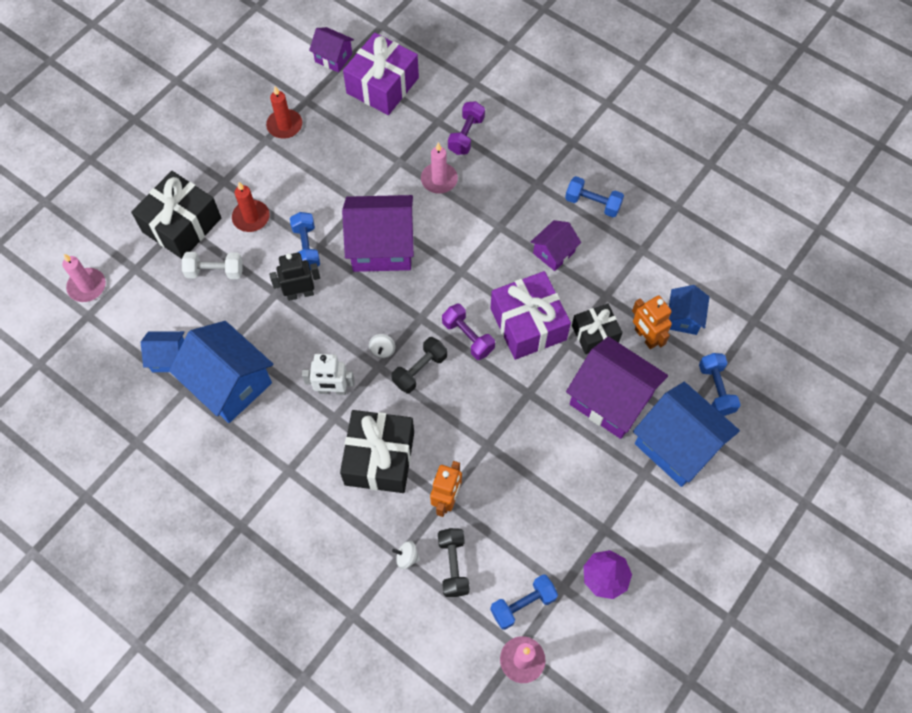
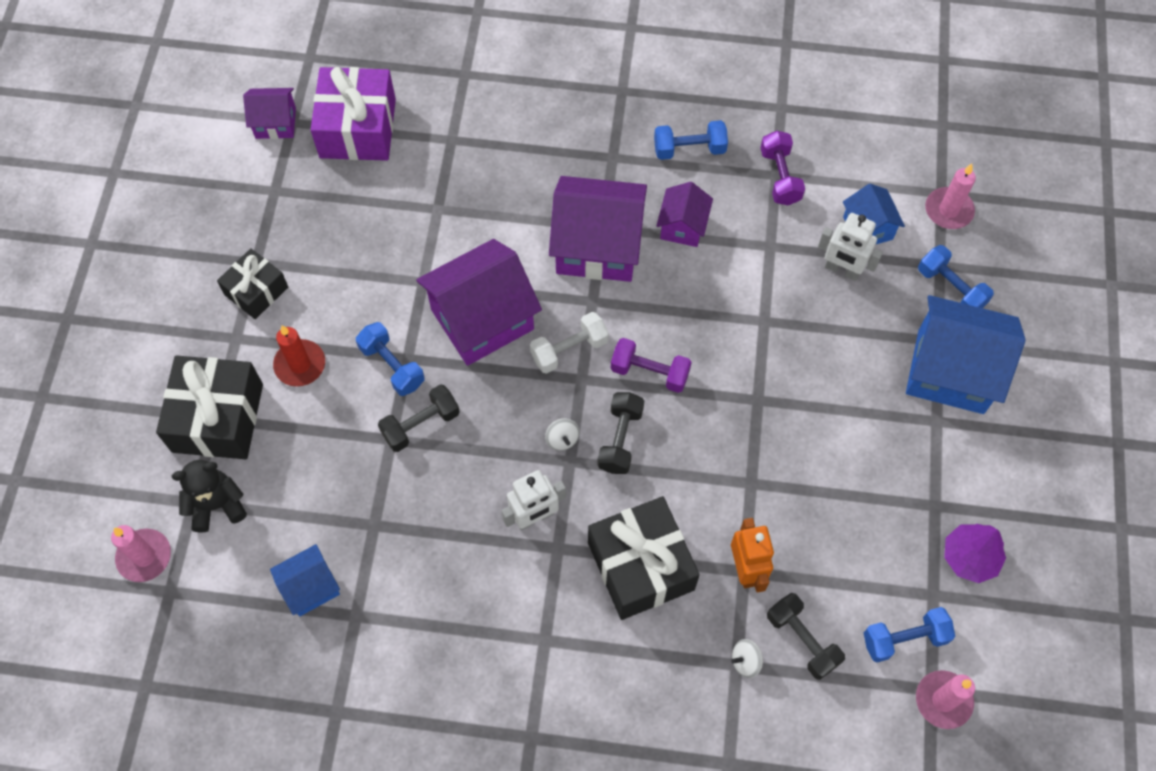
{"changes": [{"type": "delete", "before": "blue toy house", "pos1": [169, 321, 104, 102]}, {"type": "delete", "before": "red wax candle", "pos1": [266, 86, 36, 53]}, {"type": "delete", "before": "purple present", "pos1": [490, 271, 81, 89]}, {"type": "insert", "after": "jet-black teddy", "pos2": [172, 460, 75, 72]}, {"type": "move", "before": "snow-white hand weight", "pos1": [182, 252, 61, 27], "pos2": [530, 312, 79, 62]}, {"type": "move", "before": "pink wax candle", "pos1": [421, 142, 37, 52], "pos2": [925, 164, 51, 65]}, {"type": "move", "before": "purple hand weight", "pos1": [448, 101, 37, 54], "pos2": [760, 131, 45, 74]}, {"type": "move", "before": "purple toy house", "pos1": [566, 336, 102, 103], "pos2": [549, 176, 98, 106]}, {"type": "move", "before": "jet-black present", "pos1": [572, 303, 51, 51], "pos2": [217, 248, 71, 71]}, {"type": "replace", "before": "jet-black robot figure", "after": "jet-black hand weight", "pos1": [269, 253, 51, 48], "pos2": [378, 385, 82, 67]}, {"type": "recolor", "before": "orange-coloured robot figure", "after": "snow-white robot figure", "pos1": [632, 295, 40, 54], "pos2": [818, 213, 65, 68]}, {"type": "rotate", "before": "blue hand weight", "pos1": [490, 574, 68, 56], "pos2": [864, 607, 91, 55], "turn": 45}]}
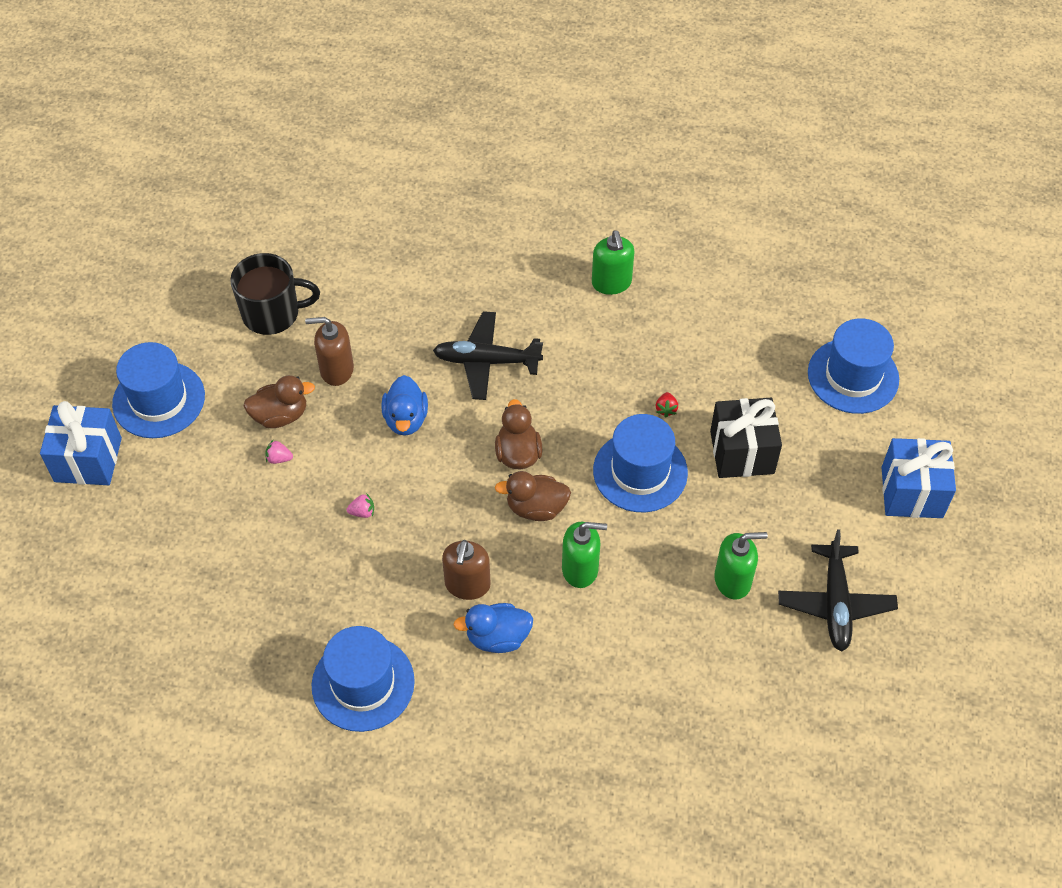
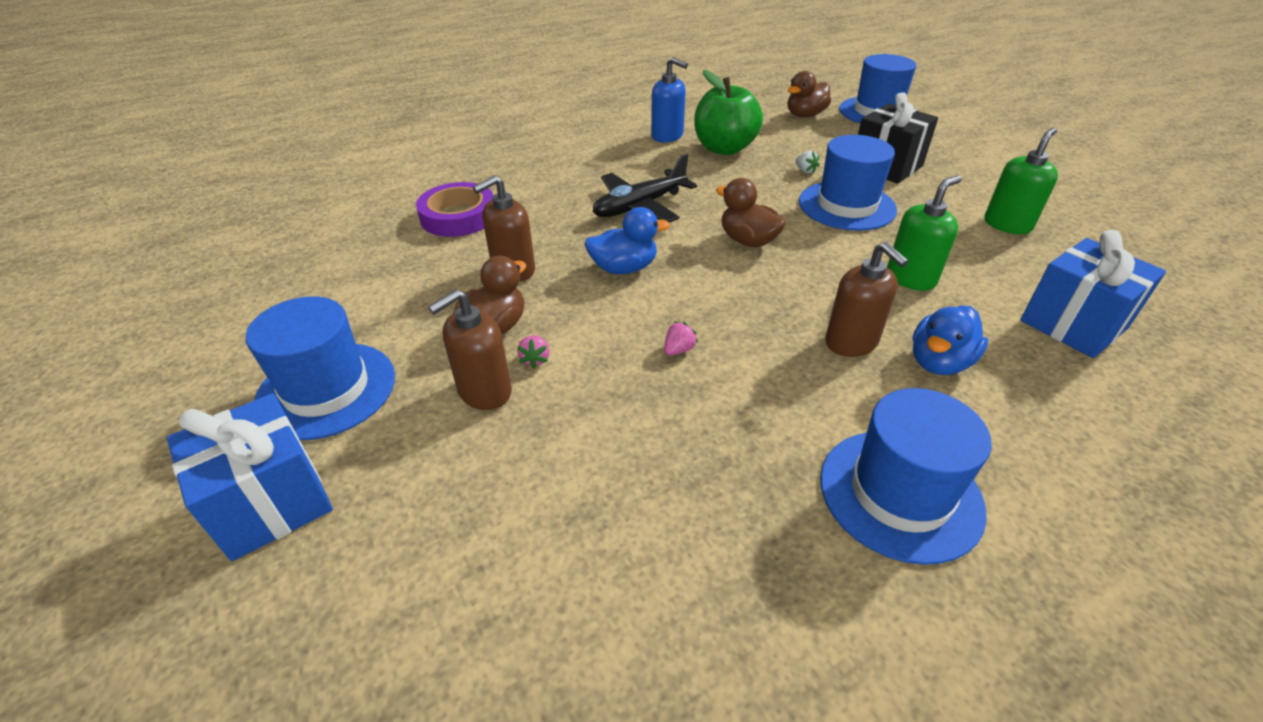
{"changes": [{"type": "delete", "before": "jet-black tea mug", "pos1": [230, 253, 90, 82]}, {"type": "delete", "before": "jet-black aeroplane", "pos1": [778, 529, 120, 122]}, {"type": "insert", "after": "purple sticky tape", "pos2": [416, 182, 77, 55]}, {"type": "insert", "after": "russet soap dispenser", "pos2": [428, 289, 84, 121]}, {"type": "insert", "after": "green toy apple", "pos2": [694, 70, 69, 85]}, {"type": "move", "before": "russet rubber duck", "pos1": [495, 471, 76, 50], "pos2": [787, 71, 44, 46]}, {"type": "move", "before": "blue present", "pos1": [881, 438, 75, 80], "pos2": [1020, 230, 146, 128]}, {"type": "recolor", "before": "green soap dispenser", "after": "blue soap dispenser", "pos1": [592, 230, 42, 65], "pos2": [651, 57, 37, 85]}, {"type": "recolor", "before": "red strawberry", "after": "snow-white strawberry", "pos1": [656, 392, 22, 25], "pos2": [795, 151, 25, 22]}, {"type": "rotate", "before": "pink strawberry", "pos1": [265, 440, 28, 24], "pos2": [517, 335, 33, 33], "turn": -60}, {"type": "rotate", "before": "blue rubber duck", "pos1": [381, 375, 47, 61], "pos2": [584, 207, 86, 67], "turn": -60}]}
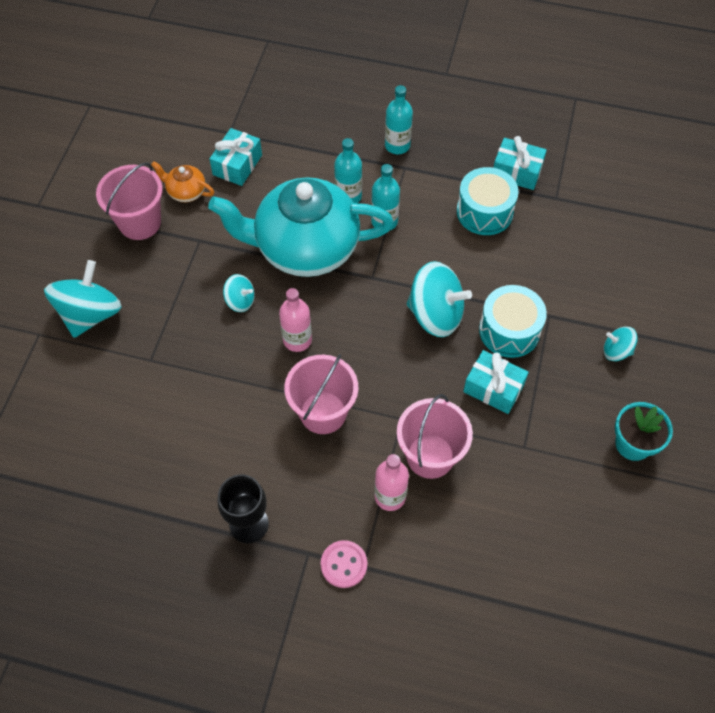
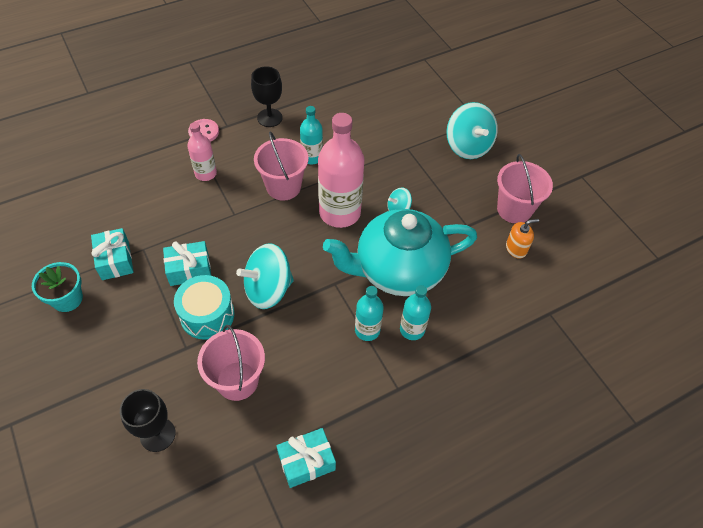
{"changes": [{"type": "delete", "before": "aqua drum", "pos1": [457, 167, 62, 68]}, {"type": "delete", "before": "aqua whirligig", "pos1": [603, 327, 35, 34]}, {"type": "insert", "after": "jet-black goblet", "pos2": [120, 389, 56, 63]}, {"type": "move", "before": "aqua present", "pos1": [210, 128, 52, 58], "pos2": [91, 228, 43, 52]}, {"type": "move", "before": "aqua flask", "pos1": [385, 85, 28, 69], "pos2": [300, 106, 23, 58]}, {"type": "move", "before": "pink bucket", "pos1": [397, 394, 76, 85], "pos2": [197, 325, 68, 76]}, {"type": "replace", "before": "orange-coloured china teapot", "after": "orange-coloured soap dispenser", "pos1": [151, 161, 63, 41], "pos2": [506, 219, 33, 40]}, {"type": "rotate", "before": "aqua china teapot", "pos1": [208, 177, 186, 100], "pos2": [323, 209, 154, 87], "turn": -150}, {"type": "resize", "before": "pink flask", "pos1": [279, 288, 33, 64], "pos2": [318, 113, 46, 115], "scale": 1.84}]}
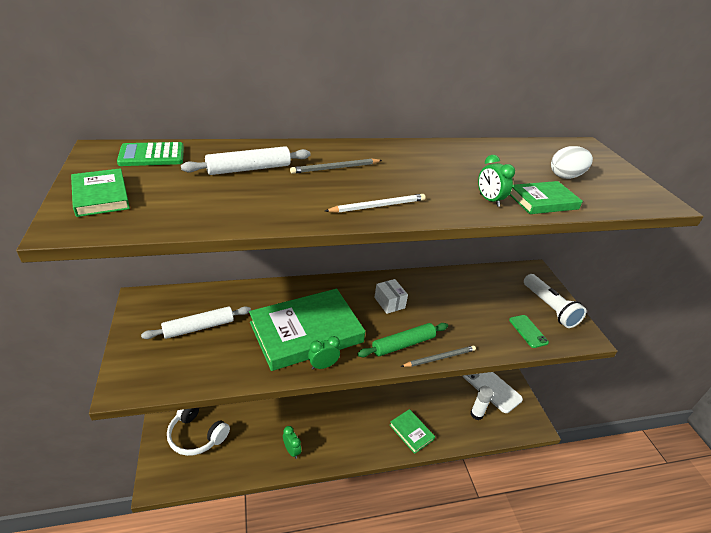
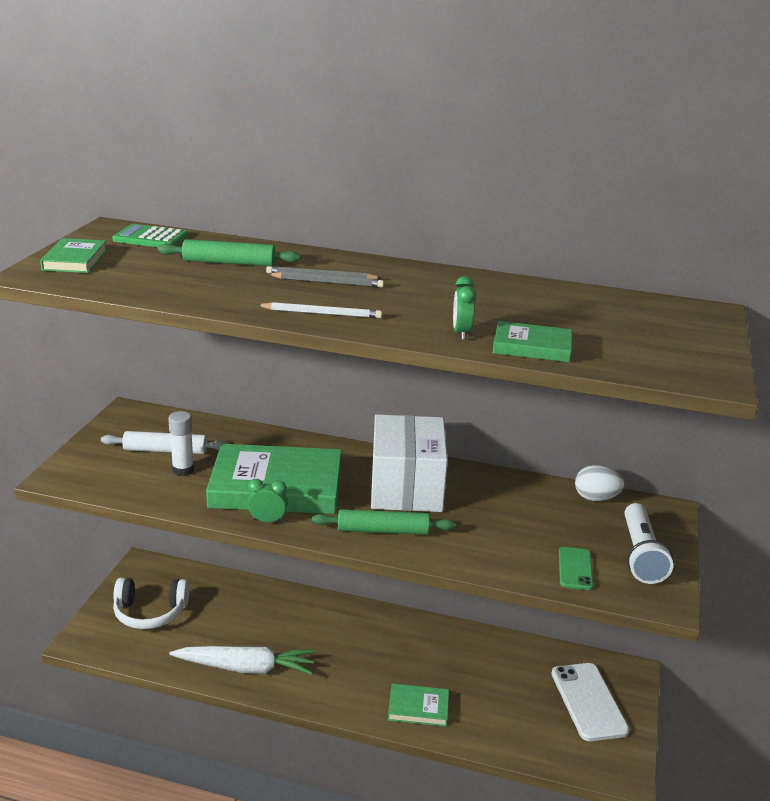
{"changes": [{"type": "move", "before": "gray pencil", "pos1": [401, 346, 75, 21], "pos2": [268, 272, 116, 16]}, {"type": "move", "before": "snow-white glue stick", "pos1": [471, 386, 22, 34], "pos2": [168, 411, 26, 65]}, {"type": "move", "before": "snow-white egg shape", "pos1": [551, 146, 42, 33], "pos2": [575, 465, 49, 36]}, {"type": "replace", "before": "green bedside clock", "after": "snow-white toy carrot", "pos1": [283, 426, 18, 33], "pos2": [169, 646, 147, 29]}, {"type": "recolor", "before": "snow-white dough roller", "after": "green dough roller", "pos1": [181, 146, 130, 29], "pos2": [158, 239, 142, 27]}, {"type": "rotate", "before": "snow-white headset", "pos1": [167, 408, 63, 48], "pos2": [113, 578, 76, 51], "turn": -60}, {"type": "rotate", "before": "green hardcover", "pos1": [390, 409, 45, 45], "pos2": [388, 684, 61, 43], "turn": -75}, {"type": "resize", "before": "snow-white box", "pos1": [374, 279, 34, 35], "pos2": [371, 414, 77, 98], "scale": 2.3}]}
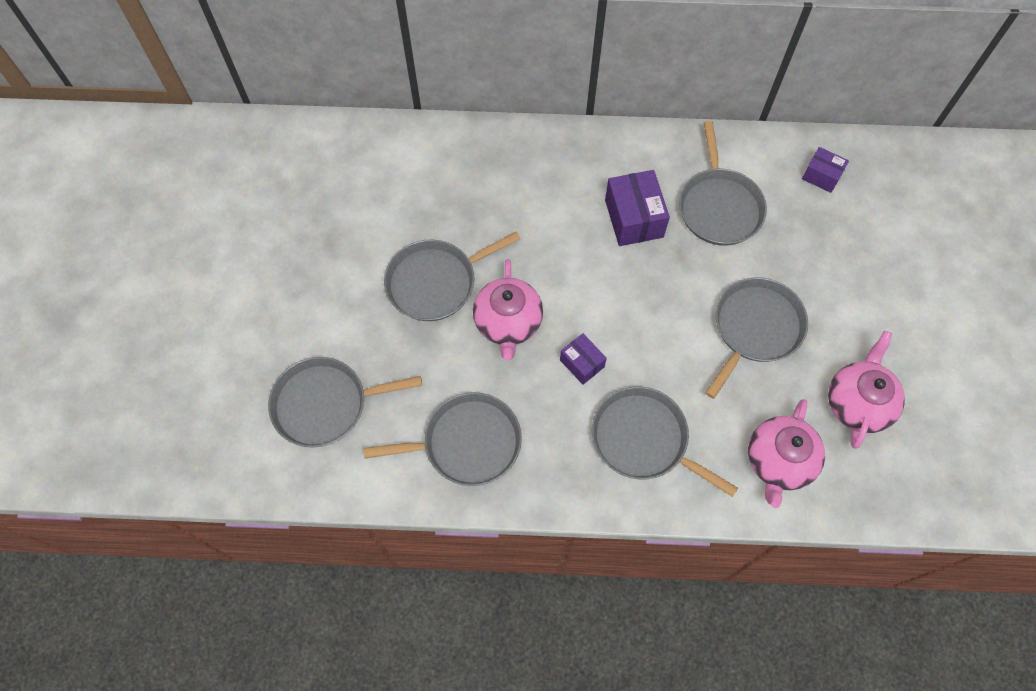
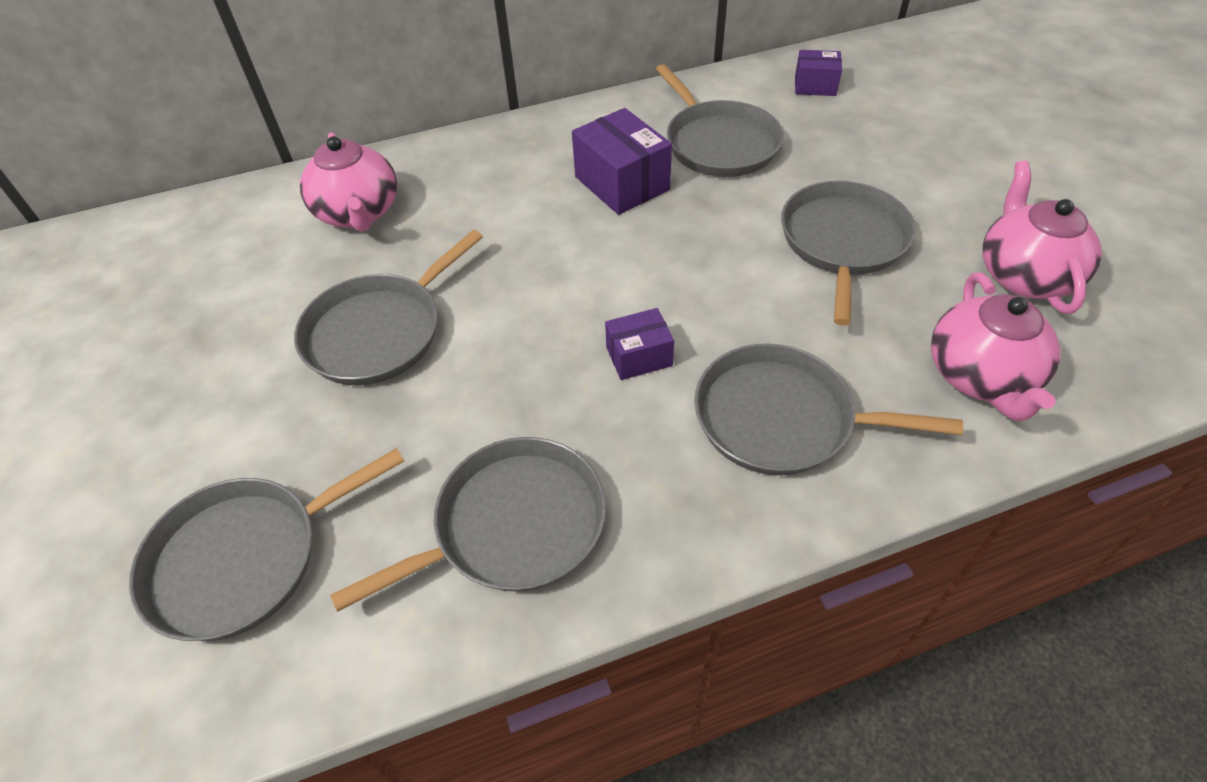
{"changes": [{"type": "move", "before": "pink china teapot", "pos1": [473, 259, 70, 101], "pos2": [300, 132, 97, 100]}, {"type": "rotate", "before": "purple box", "pos1": [560, 333, 47, 52], "pos2": [605, 308, 69, 72], "turn": -45}]}
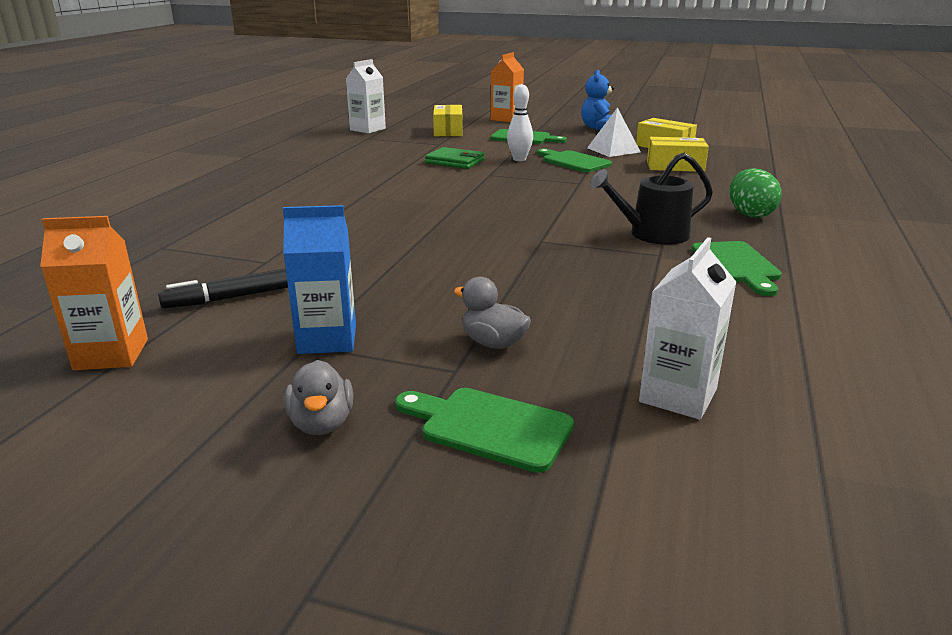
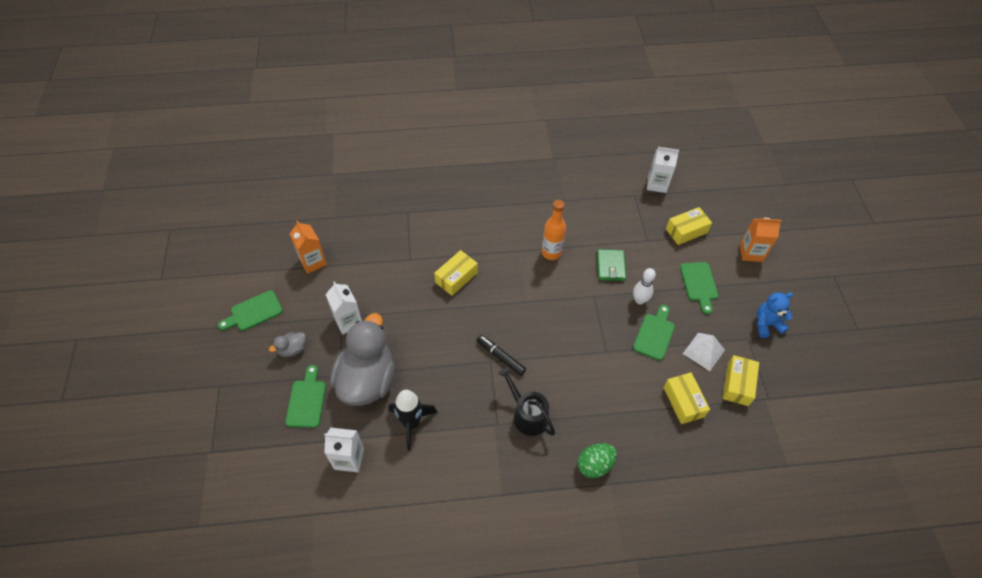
{"changes": [{"type": "insert", "after": "jet-black toy rocket", "pos2": [389, 390, 49, 61]}, {"type": "insert", "after": "yellow box", "pos2": [434, 250, 44, 46]}, {"type": "insert", "after": "orange-coloured flask", "pos2": [542, 200, 24, 60]}, {"type": "move", "before": "jet-black marker", "pos1": [158, 269, 130, 40], "pos2": [477, 335, 49, 41]}, {"type": "move", "before": "green bread board", "pos1": [691, 241, 91, 55], "pos2": [218, 290, 65, 41]}, {"type": "recolor", "before": "blue juice carton", "after": "snow-white juice carton", "pos1": [283, 205, 73, 149], "pos2": [325, 281, 37, 54]}, {"type": "resize", "before": "gray rubber duck", "pos1": [454, 277, 77, 72], "pos2": [330, 313, 65, 93], "scale": 2.43}]}
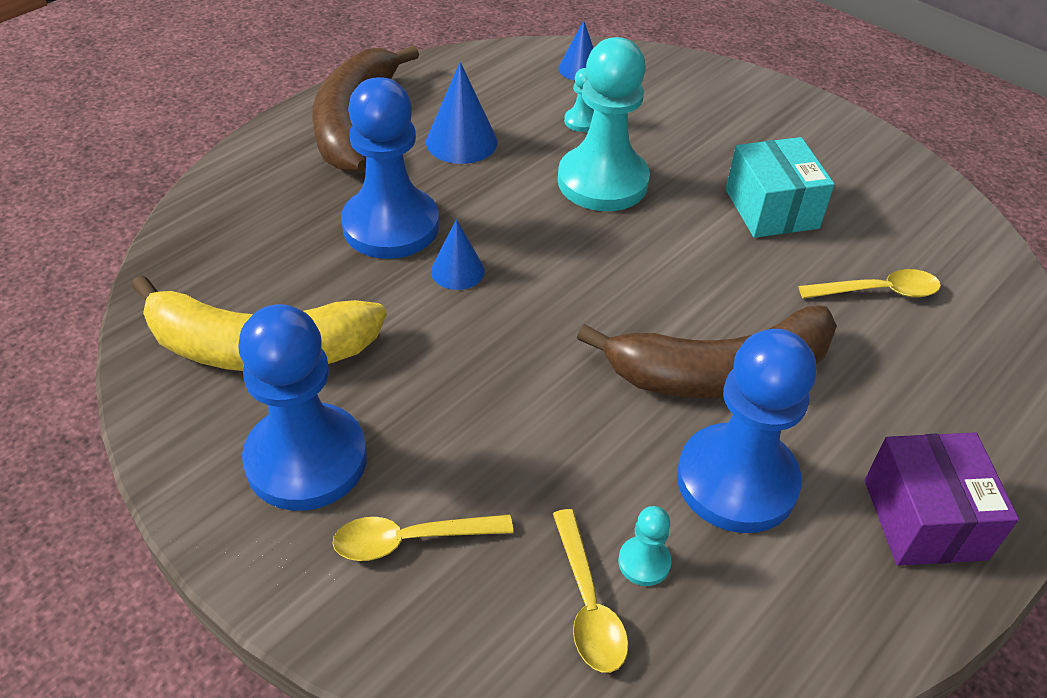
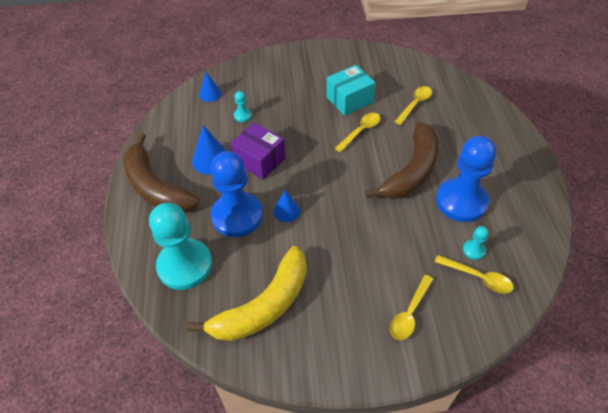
{"changes": [{"type": "delete", "before": "blue pawn", "pos1": [238, 304, 129, 207]}, {"type": "insert", "after": "yellow spoon", "pos2": [335, 113, 45, 39]}, {"type": "move", "before": "aqua pawn", "pos1": [558, 37, 92, 174], "pos2": [149, 203, 63, 87]}, {"type": "move", "before": "purple box", "pos1": [864, 432, 155, 134], "pos2": [230, 122, 56, 58]}, {"type": "rotate", "before": "aqua box", "pos1": [726, 137, 109, 101], "pos2": [326, 65, 49, 51], "turn": -60}]}
